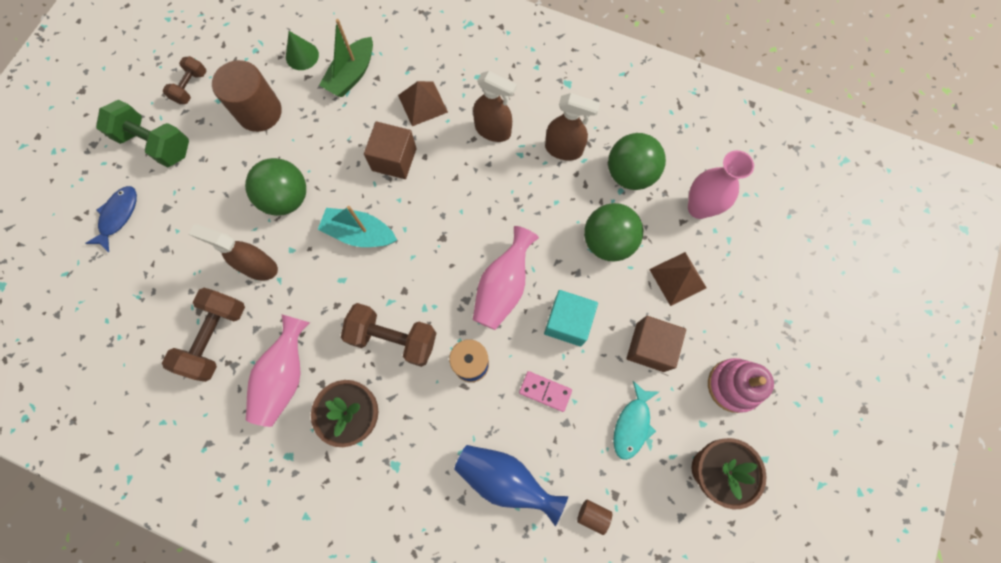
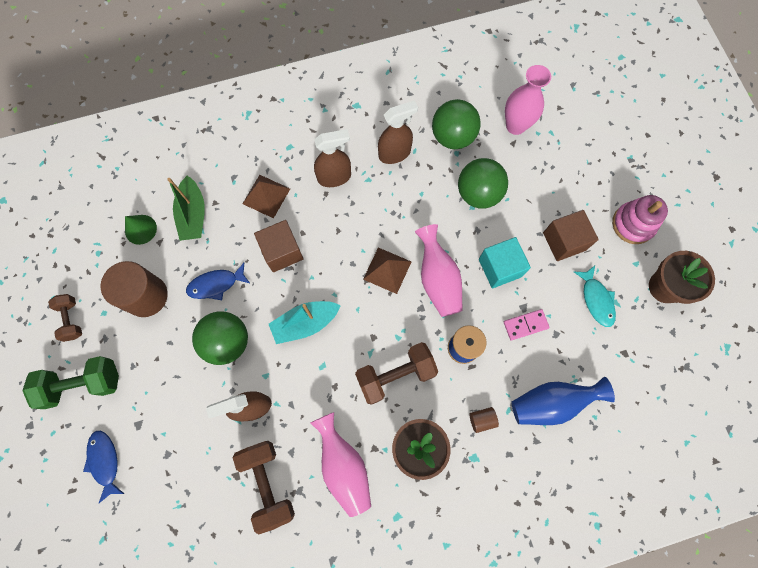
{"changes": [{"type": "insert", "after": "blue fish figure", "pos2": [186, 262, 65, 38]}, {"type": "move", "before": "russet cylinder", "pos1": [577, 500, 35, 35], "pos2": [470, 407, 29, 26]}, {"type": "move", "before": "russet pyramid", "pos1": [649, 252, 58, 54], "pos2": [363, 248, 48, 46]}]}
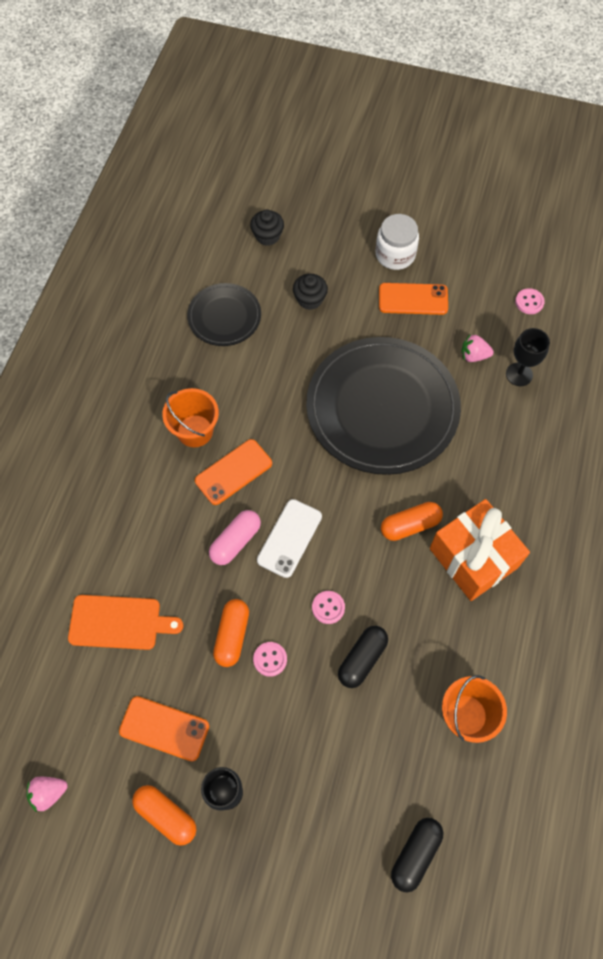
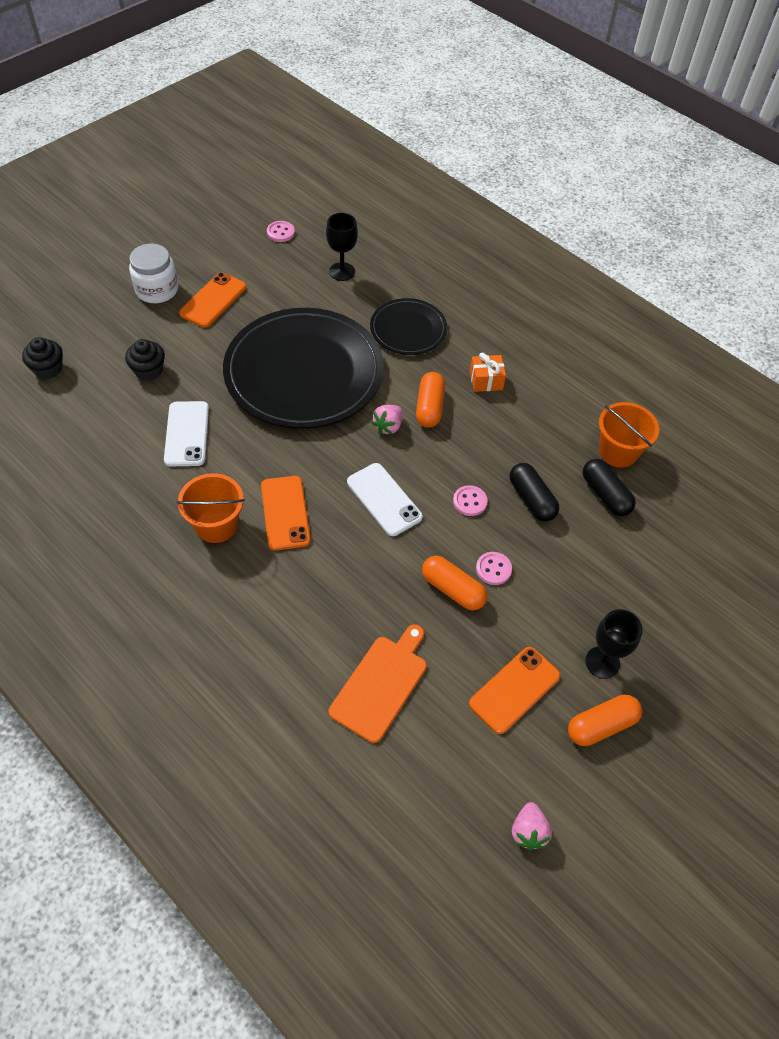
{"changes": [{"type": "delete", "before": "pink capsule", "pos1": [209, 510, 52, 55]}, {"type": "insert", "after": "snow-white mobile phone", "pos2": [164, 401, 45, 65]}, {"type": "move", "before": "jet-black dinner plate", "pos1": [187, 283, 74, 63], "pos2": [370, 298, 77, 57]}, {"type": "move", "before": "jet-black capsule", "pos1": [391, 818, 52, 74], "pos2": [583, 459, 53, 57]}, {"type": "move", "before": "pink strawberry", "pos1": [461, 334, 33, 28], "pos2": [371, 405, 31, 30]}, {"type": "resize", "before": "orange-coloured present", "pos1": [430, 499, 100, 102], "pos2": [470, 352, 36, 40], "scale": 0.46}]}
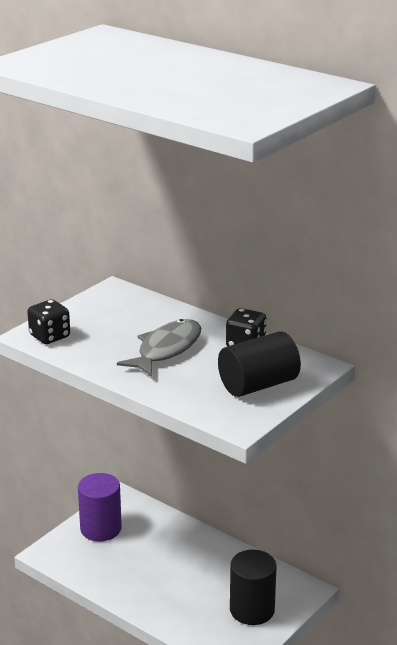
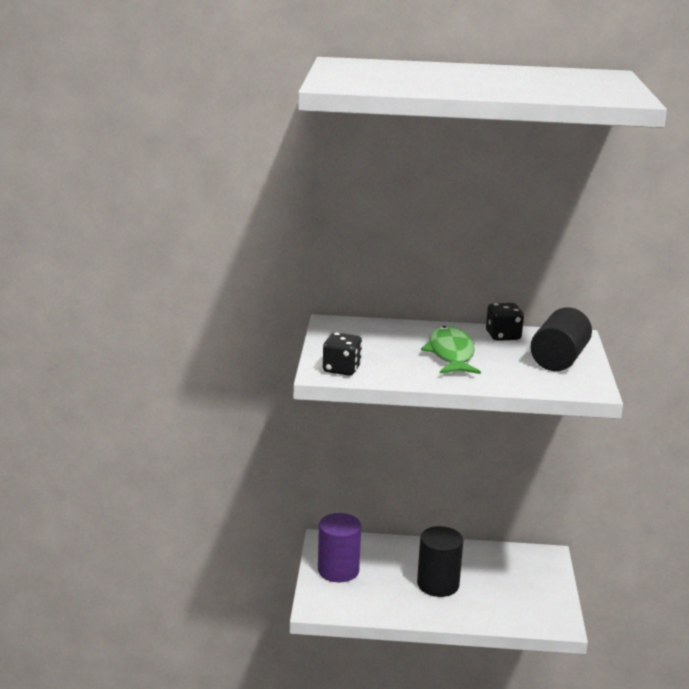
{"changes": [{"type": "move", "before": "jet-black cylinder", "pos1": [230, 550, 47, 75], "pos2": [417, 526, 46, 71]}, {"type": "recolor", "before": "gray fish figure", "after": "green fish figure", "pos1": [117, 319, 84, 58], "pos2": [421, 326, 60, 48]}]}
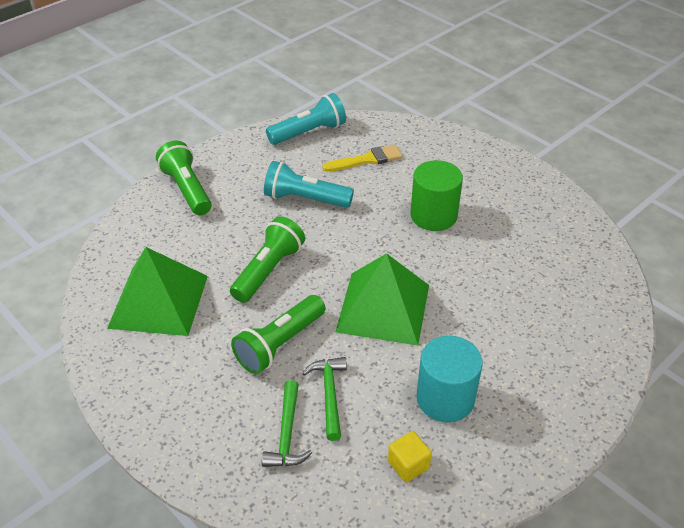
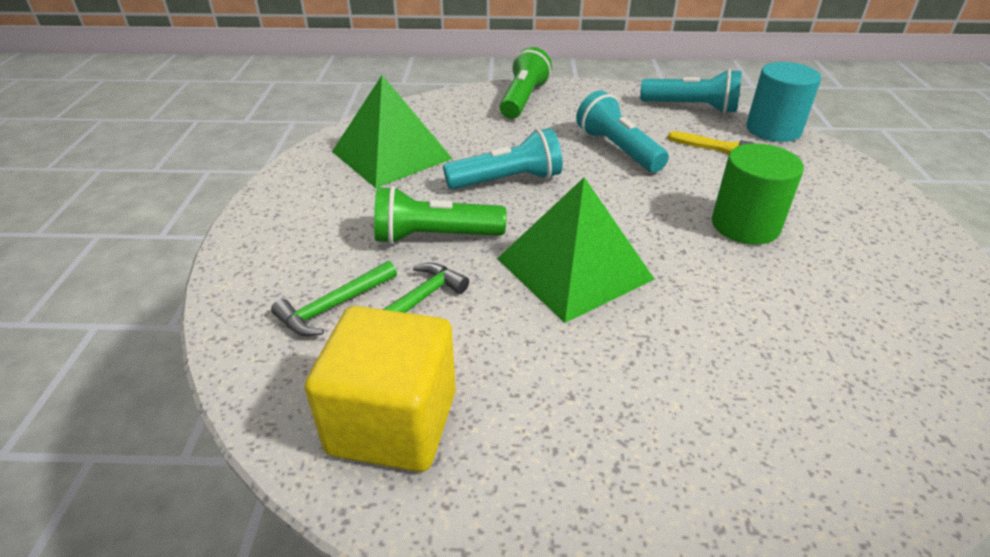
{"changes": [{"type": "move", "before": "aqua cylinder", "pos1": [416, 336, 67, 87], "pos2": [746, 62, 75, 80]}, {"type": "recolor", "before": "green torch", "after": "aqua torch", "pos1": [230, 216, 75, 87], "pos2": [443, 128, 120, 62]}, {"type": "resize", "before": "yellow solid cube", "pos1": [388, 431, 44, 51], "pos2": [305, 306, 151, 166], "scale": 2.25}]}
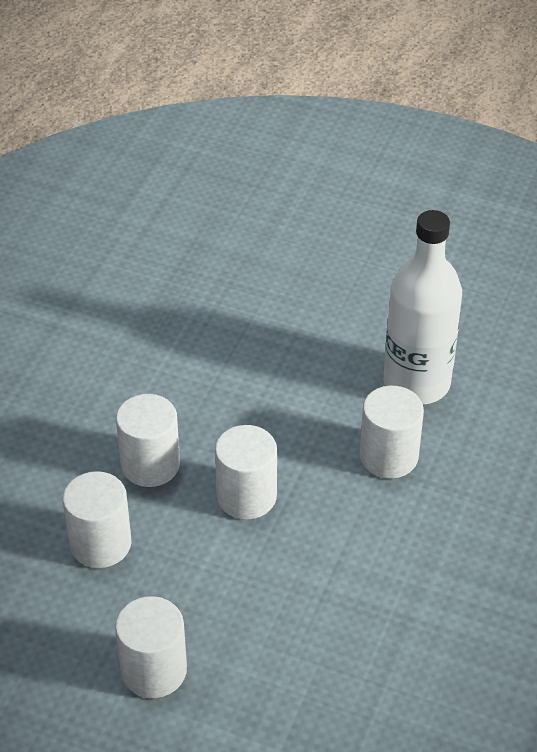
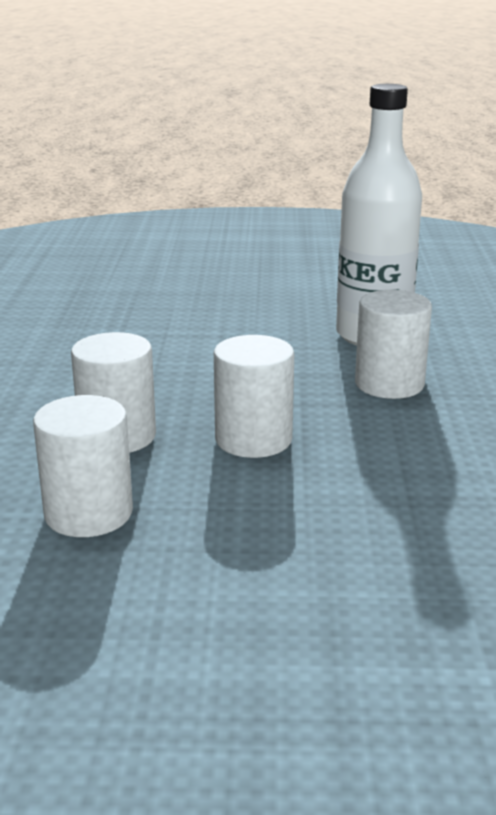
{"changes": [{"type": "delete", "before": "snow-white cylinder", "pos1": [115, 596, 72, 102]}]}
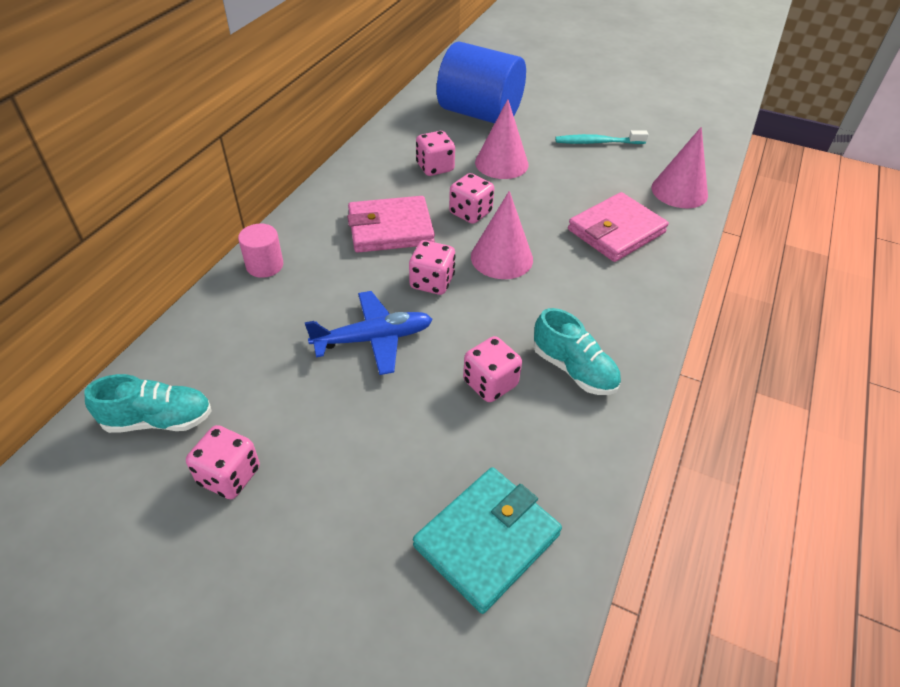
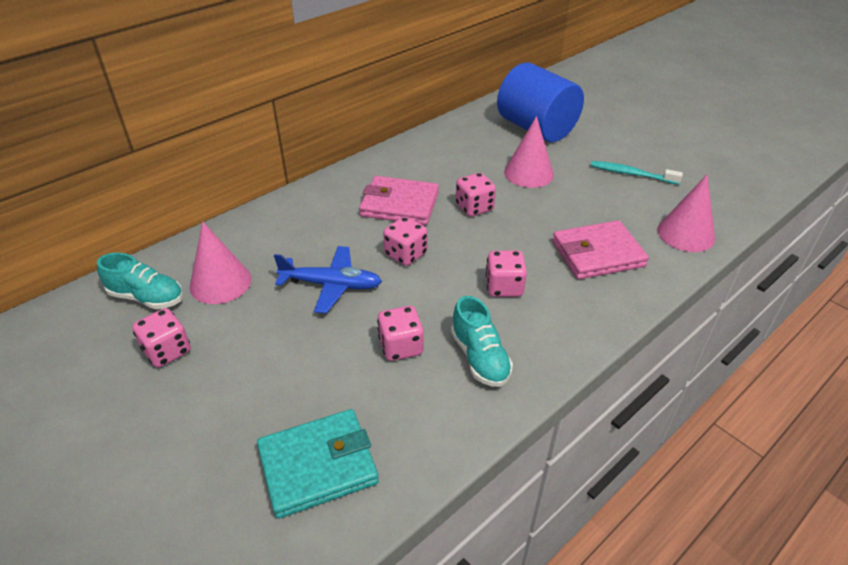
{"changes": [{"type": "delete", "before": "pink cylinder", "pos1": [238, 223, 45, 55]}, {"type": "move", "before": "pink die", "pos1": [416, 131, 39, 45], "pos2": [486, 251, 41, 46]}, {"type": "move", "before": "pink cone shape", "pos1": [471, 191, 62, 88], "pos2": [190, 221, 61, 83]}]}
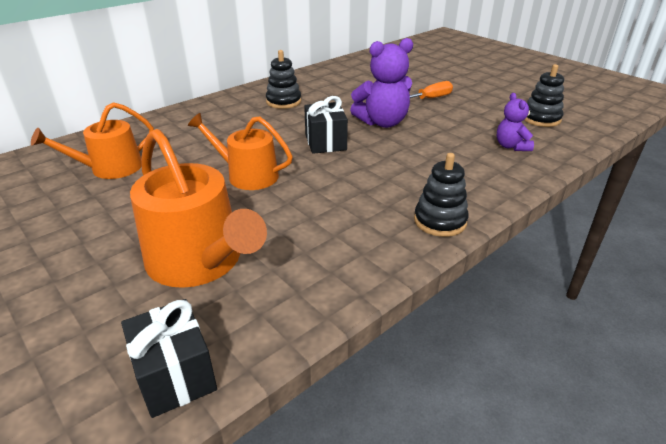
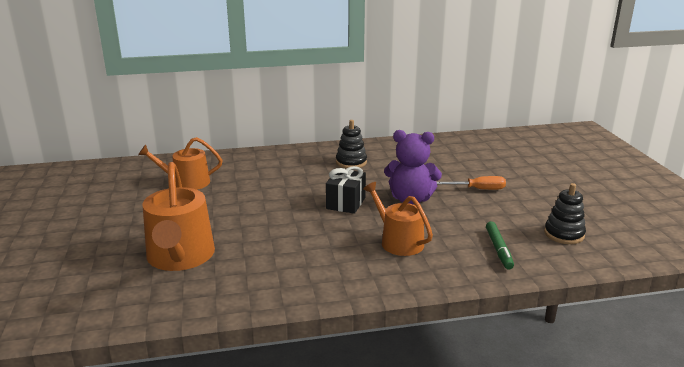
{"changes": [{"type": "delete", "before": "jet-black present", "pos1": [121, 299, 96, 119]}, {"type": "delete", "before": "jet-black ring stacker", "pos1": [414, 153, 55, 84]}, {"type": "move", "before": "orange-coloured watering pot", "pos1": [188, 113, 105, 77], "pos2": [363, 182, 70, 74]}, {"type": "replace", "before": "purple teddy", "after": "green marker", "pos1": [497, 93, 37, 58], "pos2": [486, 221, 28, 48]}]}
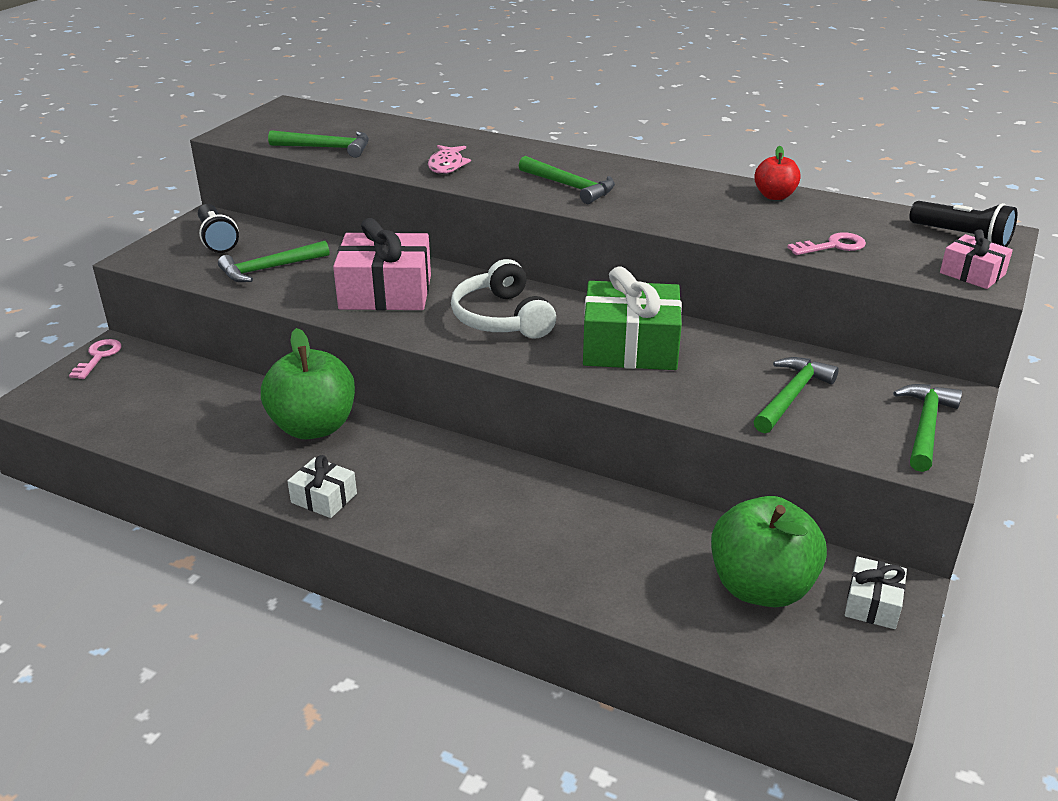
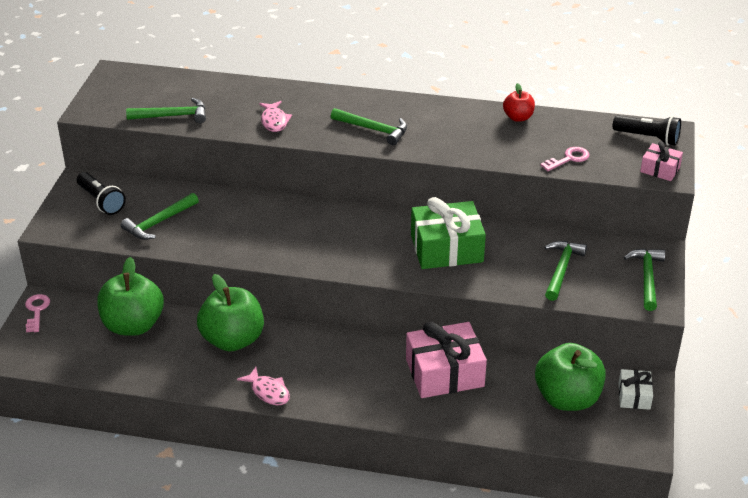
{"changes": [{"type": "delete", "before": "snow-white headset", "pos1": [451, 259, 105, 80]}, {"type": "insert", "after": "green toy apple", "pos2": [97, 257, 67, 79]}, {"type": "move", "before": "pink present", "pos1": [333, 218, 98, 92], "pos2": [406, 322, 81, 76]}, {"type": "replace", "before": "snow-white present", "after": "pink fish figure", "pos1": [287, 455, 70, 63], "pos2": [237, 367, 53, 38]}]}
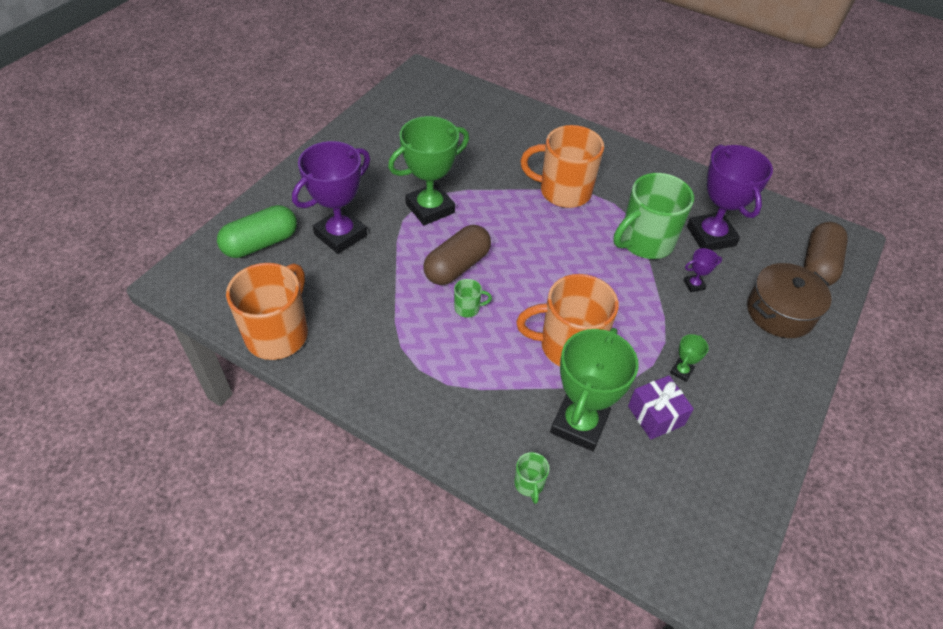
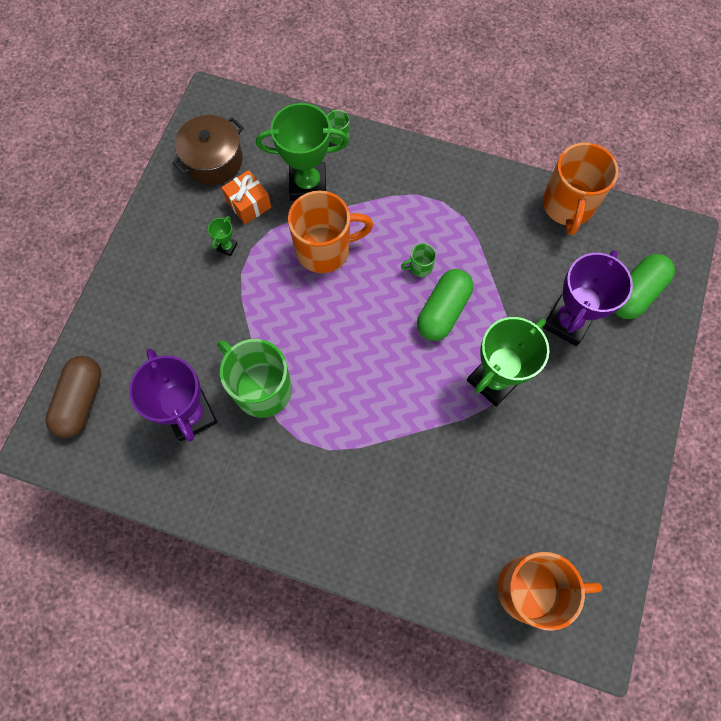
{"changes": [{"type": "delete", "before": "purple prize cup", "pos1": [684, 248, 38, 44]}, {"type": "move", "before": "orange-coloured tea mug", "pos1": [520, 125, 84, 83], "pos2": [497, 552, 105, 79]}, {"type": "move", "before": "russet cooking pot", "pos1": [747, 263, 85, 75], "pos2": [172, 115, 71, 70]}, {"type": "recolor", "before": "russet capsule", "after": "green capsule", "pos1": [424, 225, 67, 60], "pos2": [417, 269, 56, 72]}, {"type": "recolor", "before": "purple present", "after": "orange-coloured present", "pos1": [628, 376, 66, 64], "pos2": [221, 170, 50, 54]}, {"type": "rotate", "before": "green prize cup", "pos1": [550, 328, 89, 123], "pos2": [256, 103, 93, 98], "turn": 75}, {"type": "rotate", "before": "green tea mug", "pos1": [614, 173, 80, 86], "pos2": [217, 339, 75, 79], "turn": -90}]}
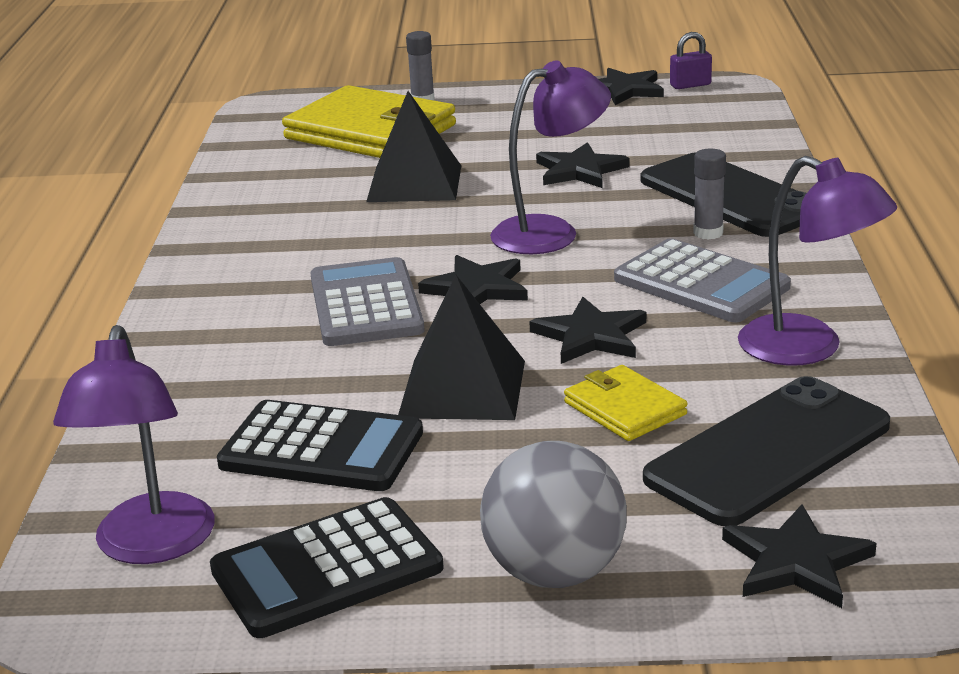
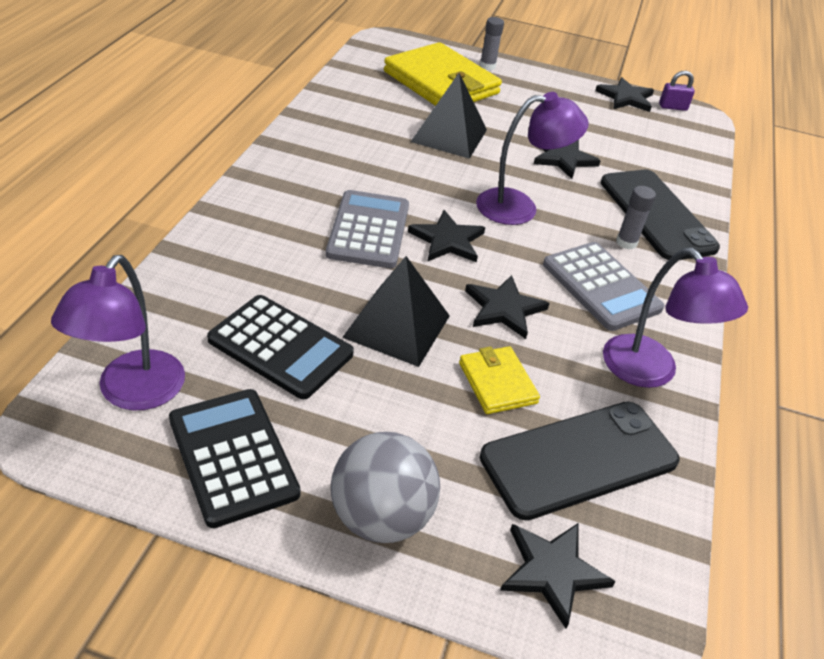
{"changes": [{"type": "rotate", "before": "jet-black adding machine", "pos1": [210, 497, 234, 141], "pos2": [169, 389, 132, 139], "turn": 75}]}
